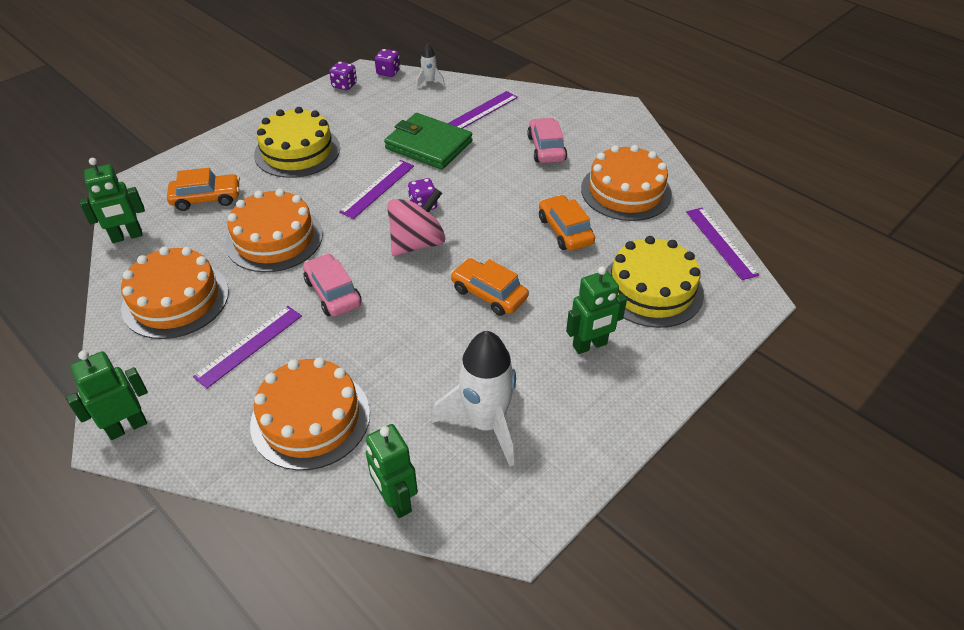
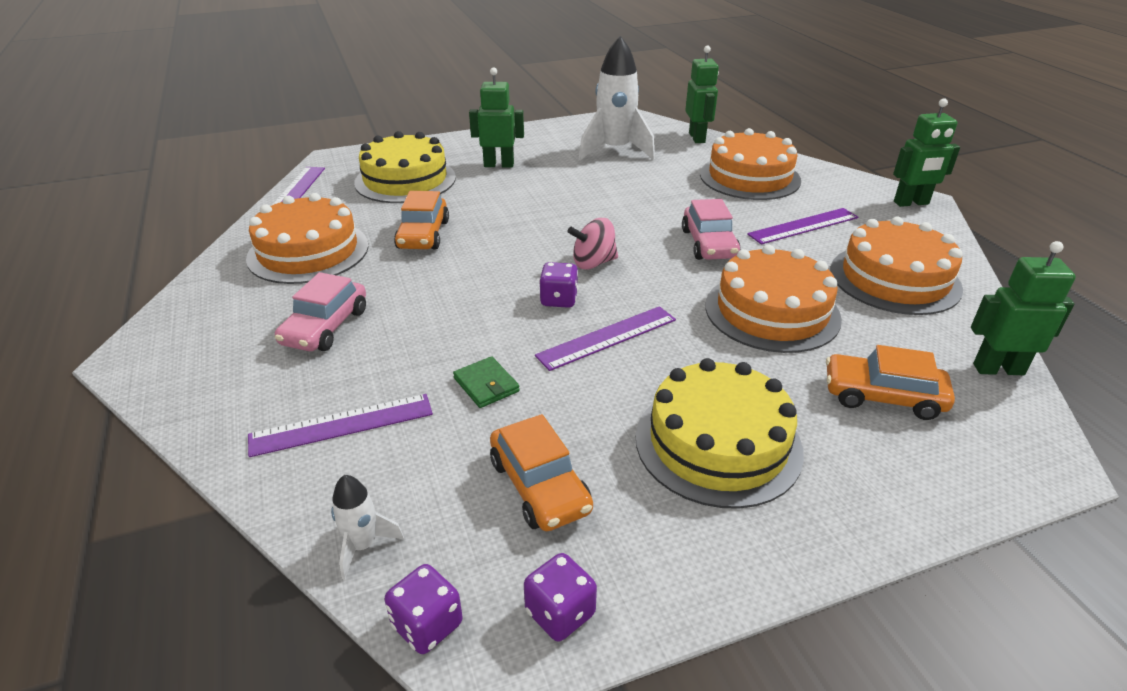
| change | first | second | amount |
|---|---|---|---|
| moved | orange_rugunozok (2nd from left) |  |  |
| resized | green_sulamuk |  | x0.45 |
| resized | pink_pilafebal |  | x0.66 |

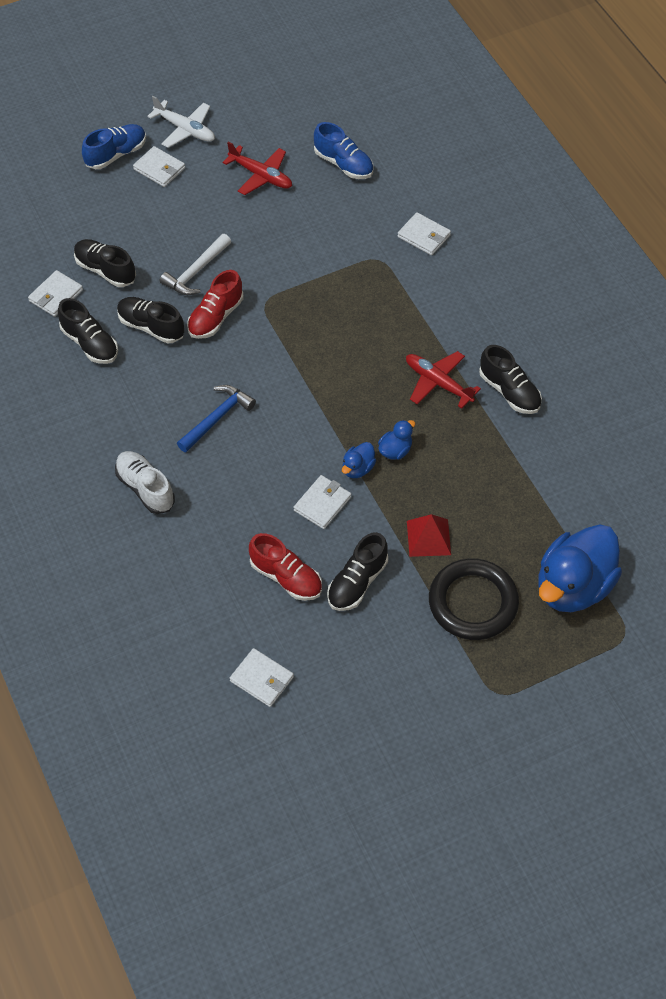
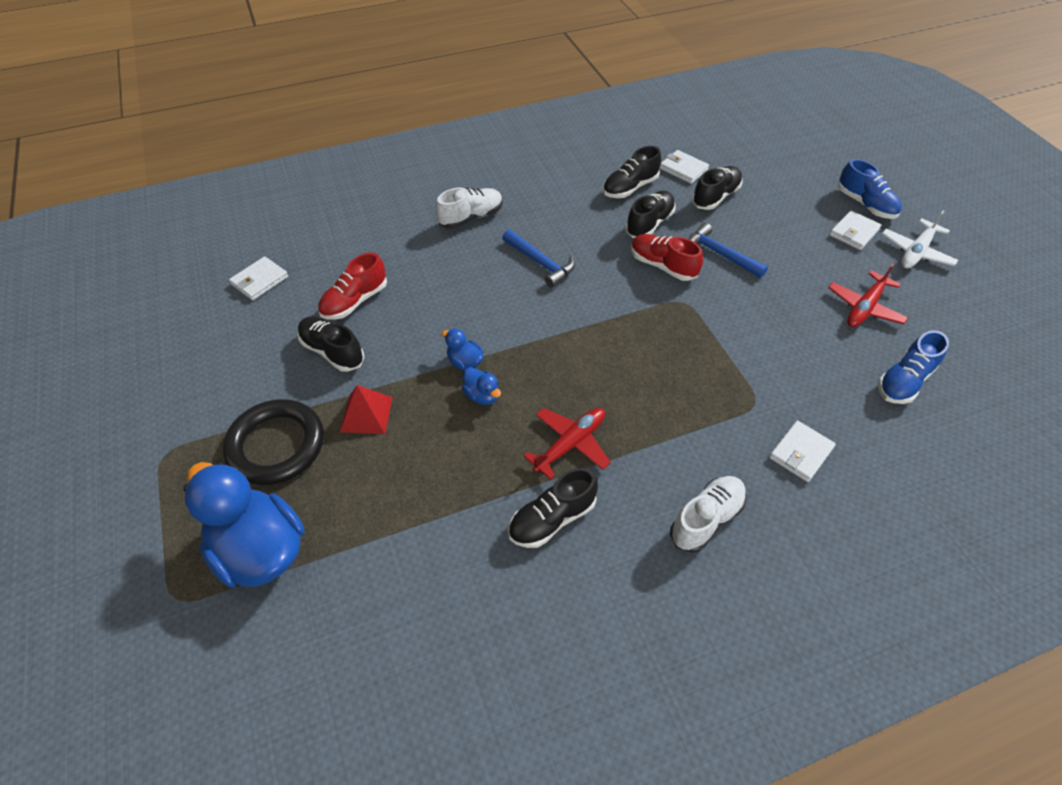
| change | first | second | amount |
|---|---|---|---|
| removed | white_sulamuk (4th from left) |  |  |
| added |  | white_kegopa (2nd from left) |  |
| recoloured | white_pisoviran | blue_pisoviran (2nd from left) |  |

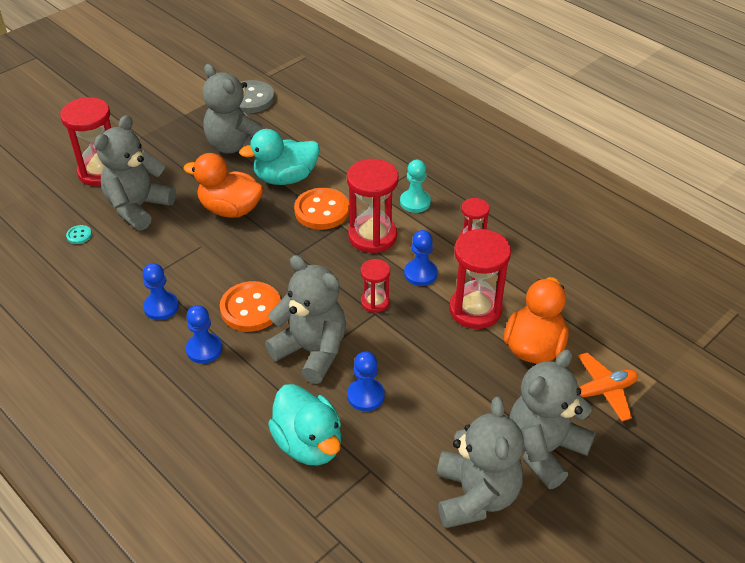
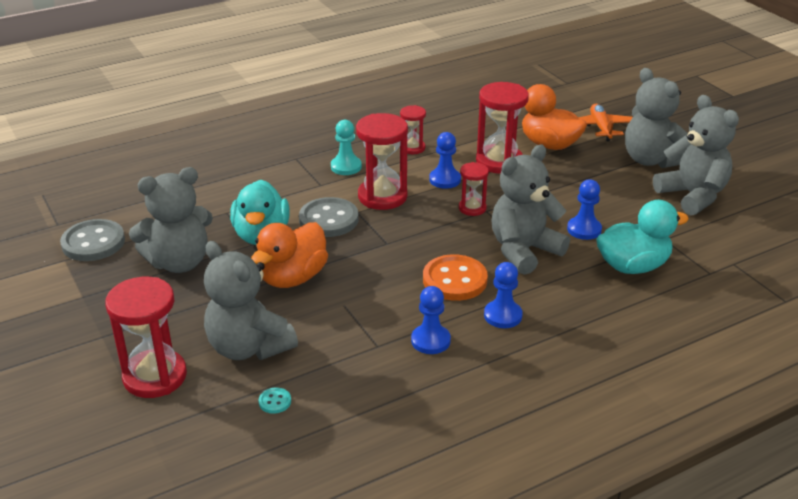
| change | first | second | amount |
|---|---|---|---|
| recoloured | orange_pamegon (2nd from left) | grey_pamegon (2nd from left) |  |
| turned | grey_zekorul (4th from left in the first image) | grey_zekorul (5th from left) | 45 degrees clockwise |

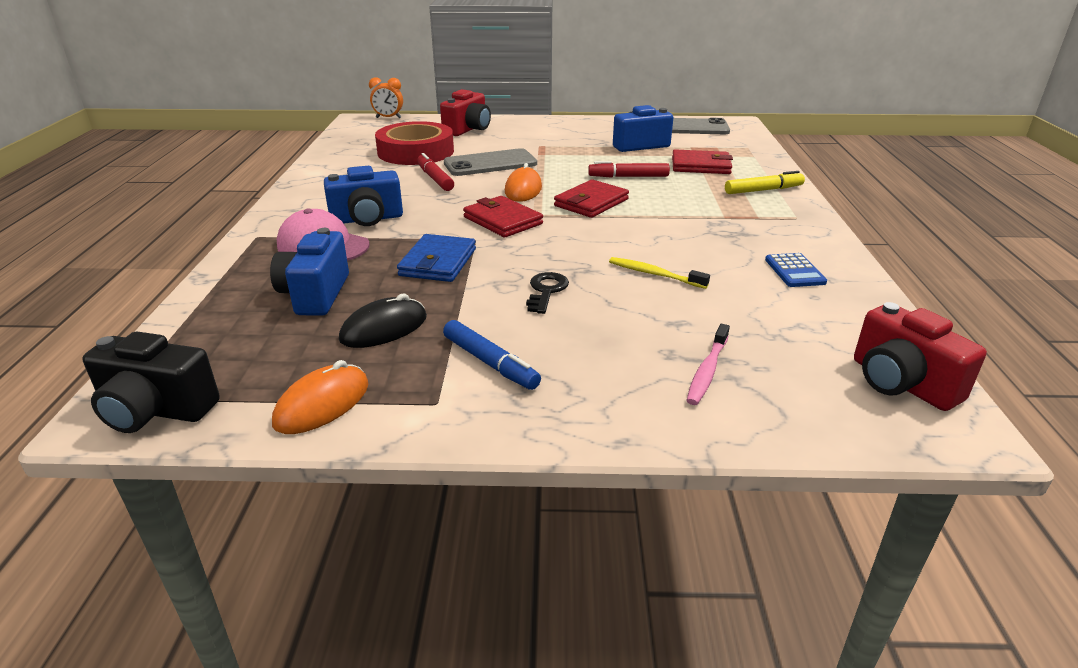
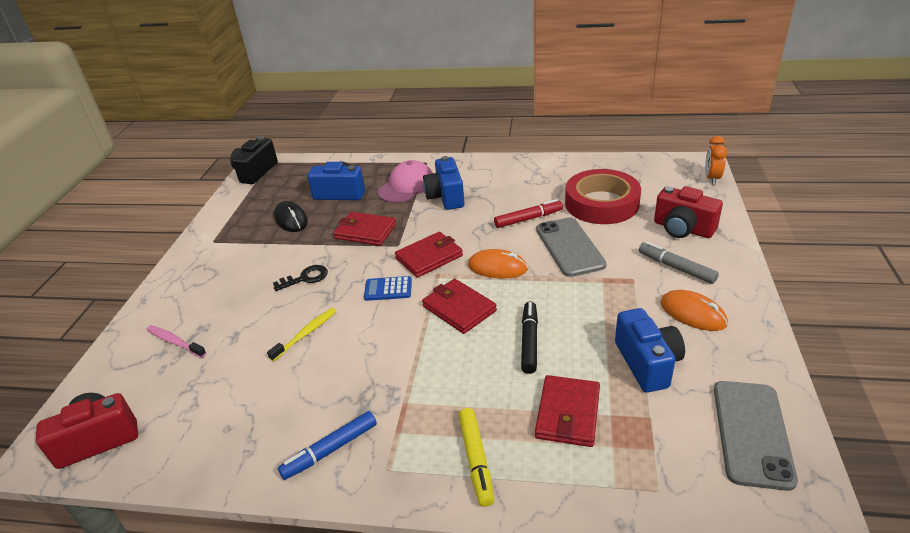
| change | first | second | amount |
|---|---|---|---|
| added |  | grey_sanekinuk |  |
| moved | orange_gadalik (1st from left in the first image) | orange_gadalik (2nd from left) |  |
| moved | blue_sanekinuk |  |  |
| moved | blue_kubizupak |  |  |
| recoloured | blue_sulamuk | red_sulamuk (1st from left) |  |
| recoloured | red_sanekinuk (2nd from left) | black_sanekinuk |  |
| turned | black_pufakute |  | 45 degrees counterclockwise |

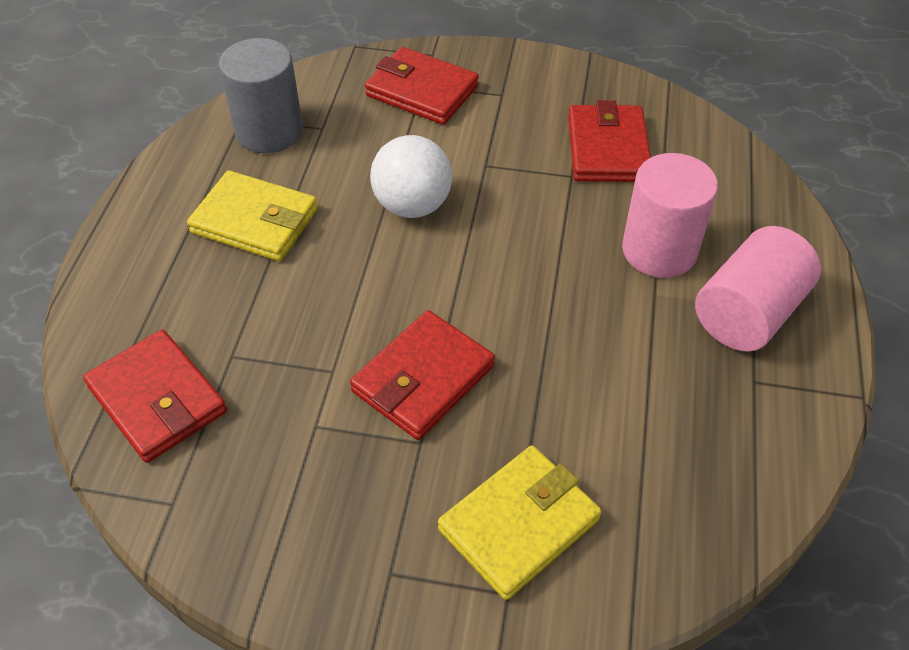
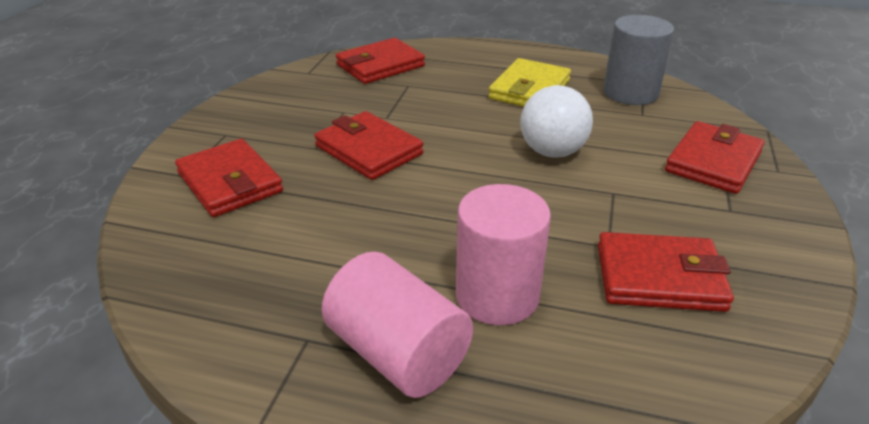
| change | first | second | amount |
|---|---|---|---|
| recoloured | yellow_sulamuk (2nd from left) | red_sulamuk (1st from left) |  |

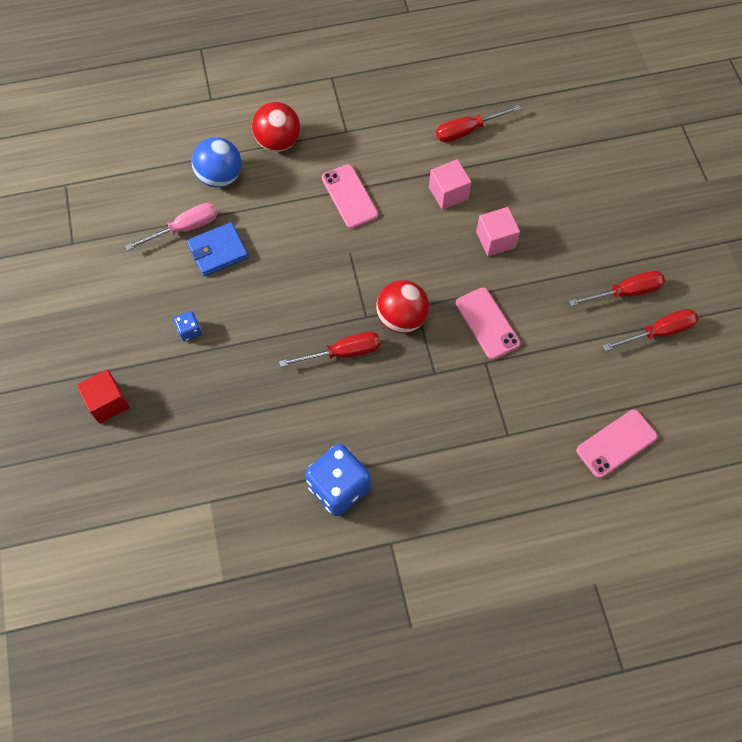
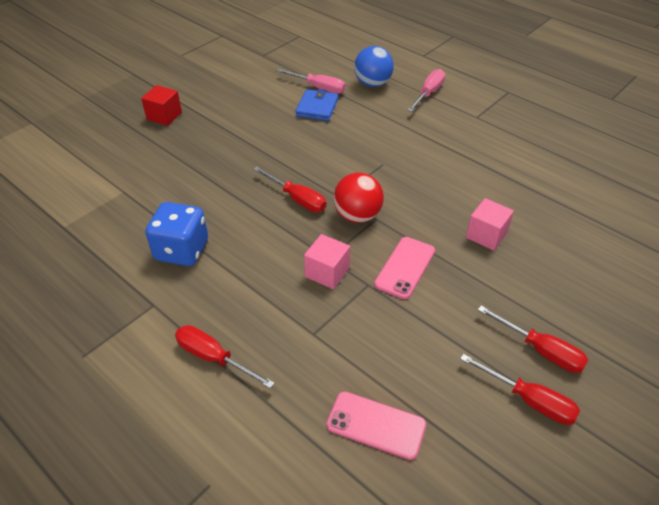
| change | first | second | amount |
|---|---|---|---|
| removed | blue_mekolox (1st from left) |  |  |
| removed | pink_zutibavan (1st from left) |  |  |
| moved | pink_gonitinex (1st from left) |  |  |
| moved | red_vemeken (2nd from left in the first image) | red_vemeken (1st from left) |  |
| replaced | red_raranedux (1st from left) | pink_vemeken (2nd from left) |  |
| turned | blue_sulamuk |  | 75 degrees clockwise |

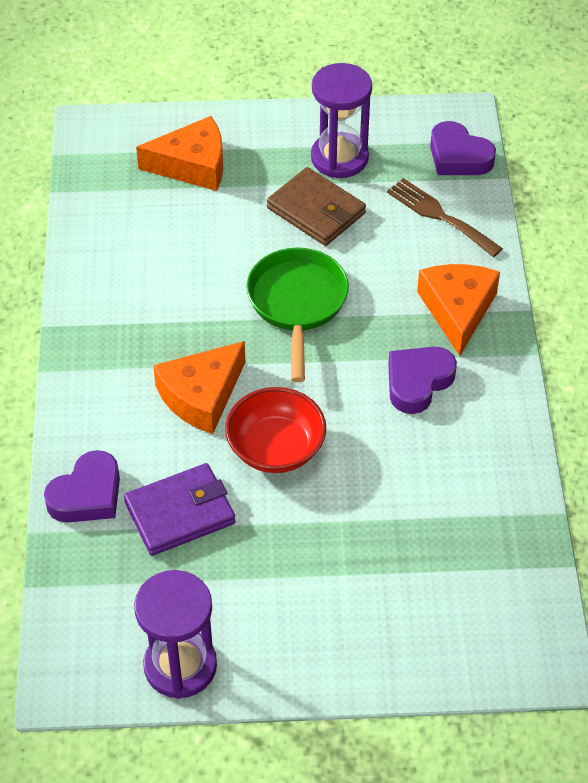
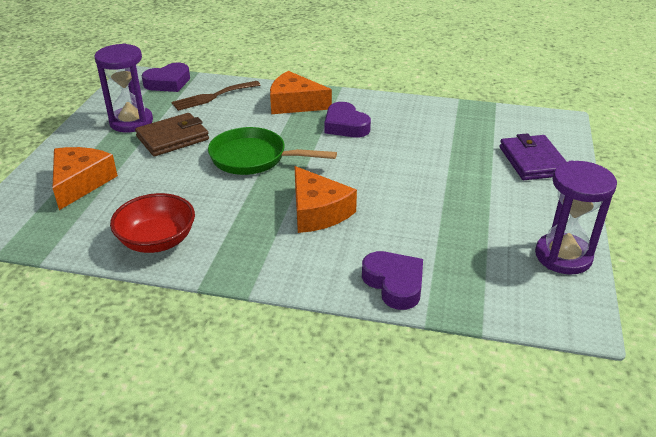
| change | first | second | amount |
|---|---|---|---|
| moved | purple_sulamuk |  |  |
| moved | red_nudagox |  |  |

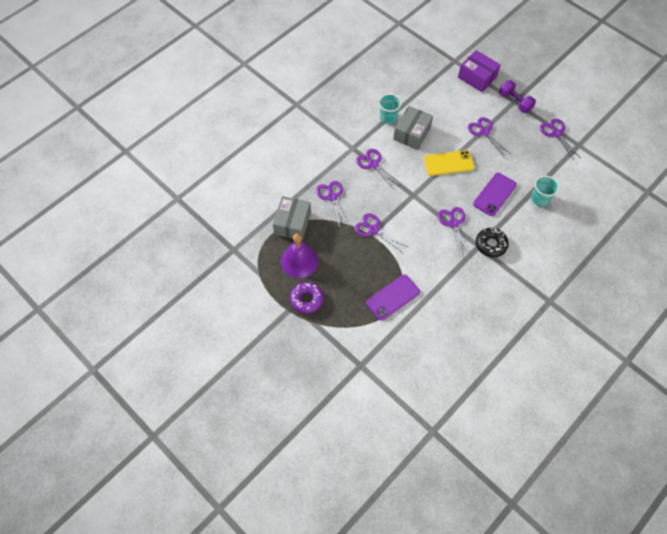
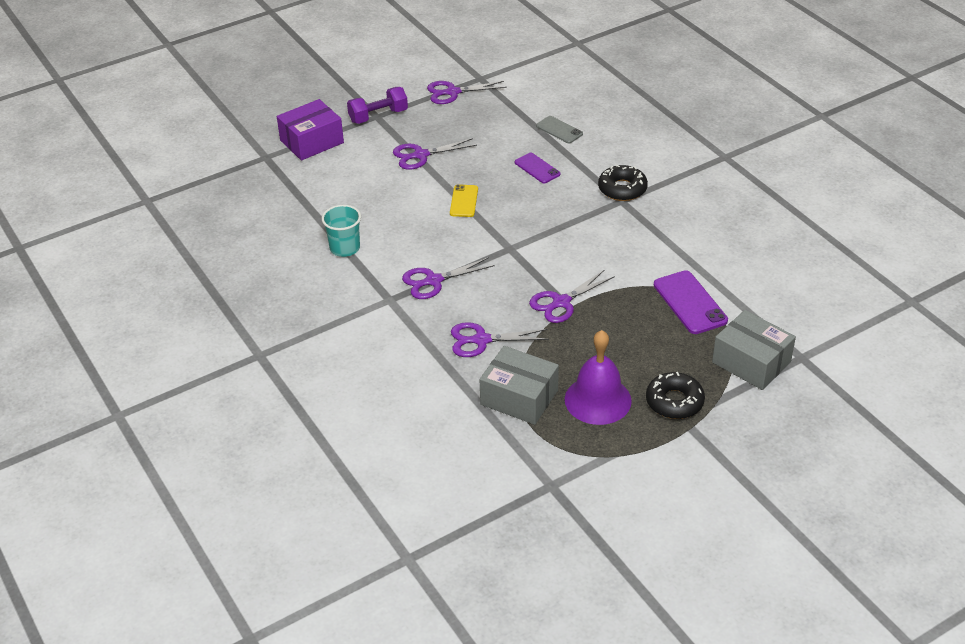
| change | first | second | amount |
|---|---|---|---|
| removed | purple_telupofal (4th from left) |  |  |
| moved | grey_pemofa (2nd from left) |  |  |
| replaced | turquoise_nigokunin (2nd from left) | grey_zutibavan |  |
| recoloured | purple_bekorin | black_bekorin (2nd from left) |  |
| resized | yellow_zutibavan |  | x0.63 |
| resized | purple_zutibavan (2nd from left in the first image) | purple_zutibavan (1st from left) | x0.63 |

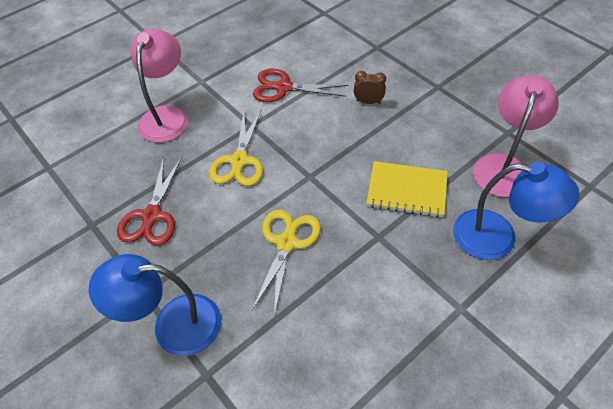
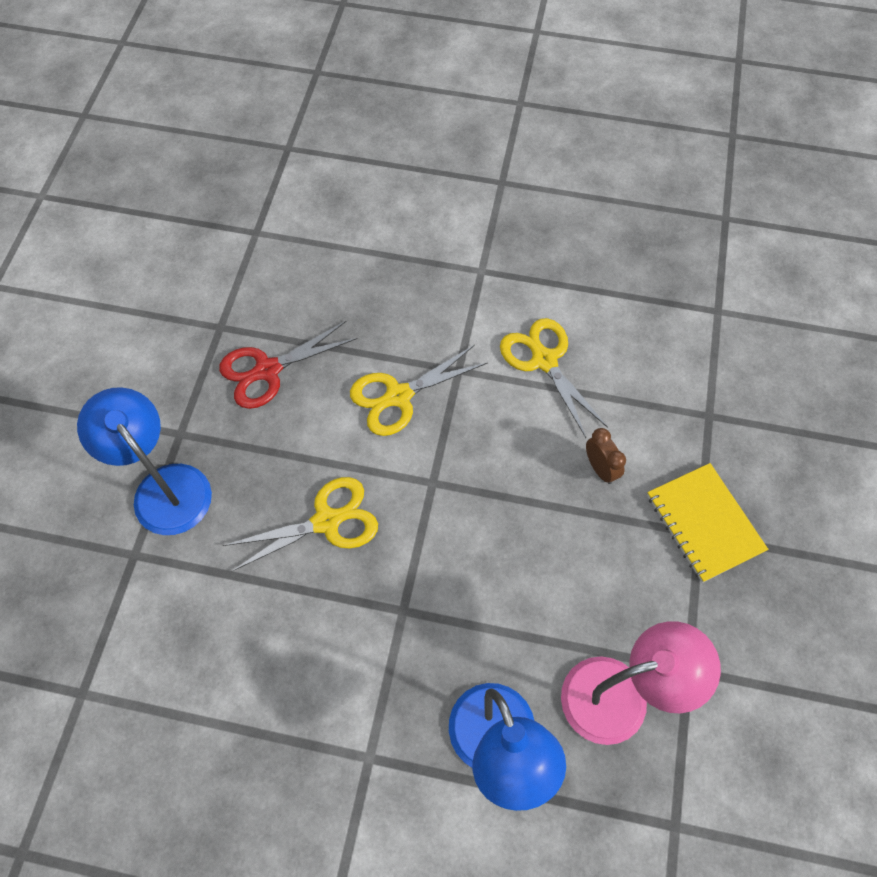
| change | first | second | amount |
|---|---|---|---|
| removed | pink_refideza (1st from left) |  |  |
| moved | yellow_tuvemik |  |  |
| recoloured | red_telupofal (2nd from left) | yellow_telupofal (3rd from left) |  |

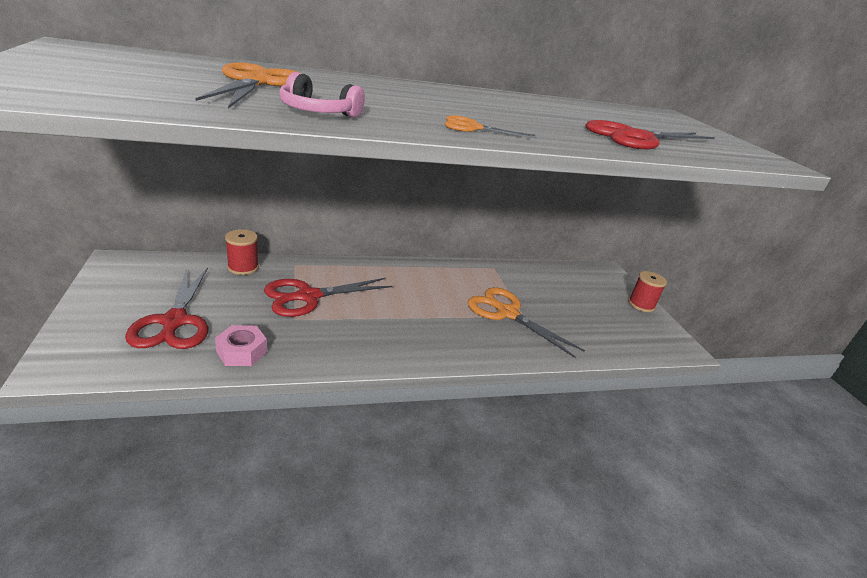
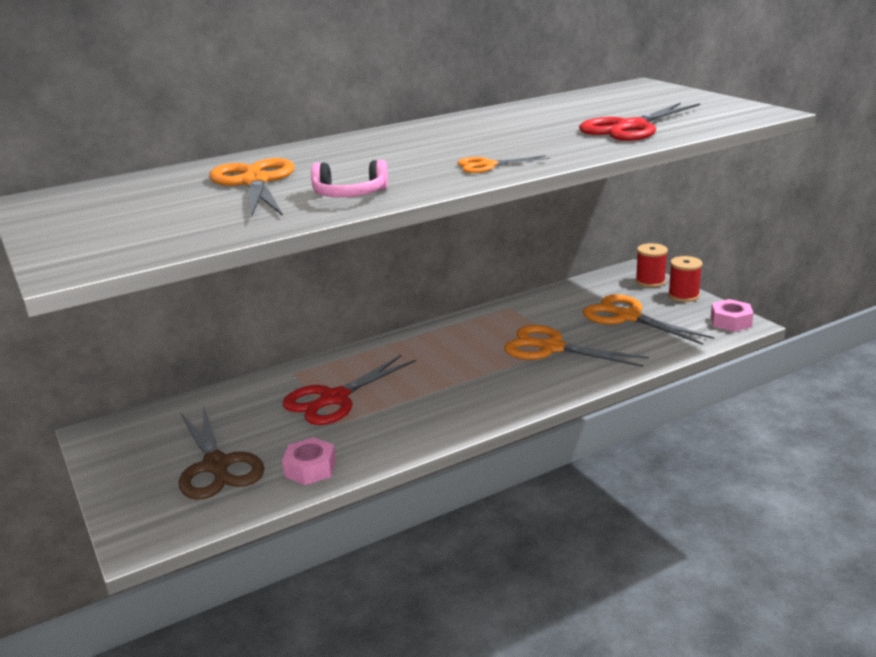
| change | first | second | amount |
|---|---|---|---|
| added |  | orange_telupofal (4th from left) |  |
| added |  | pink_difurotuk (2nd from left) |  |
| moved | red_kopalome (1st from left) |  |  |
| recoloured | red_telupofal (1st from left) | brown_telupofal |  |

